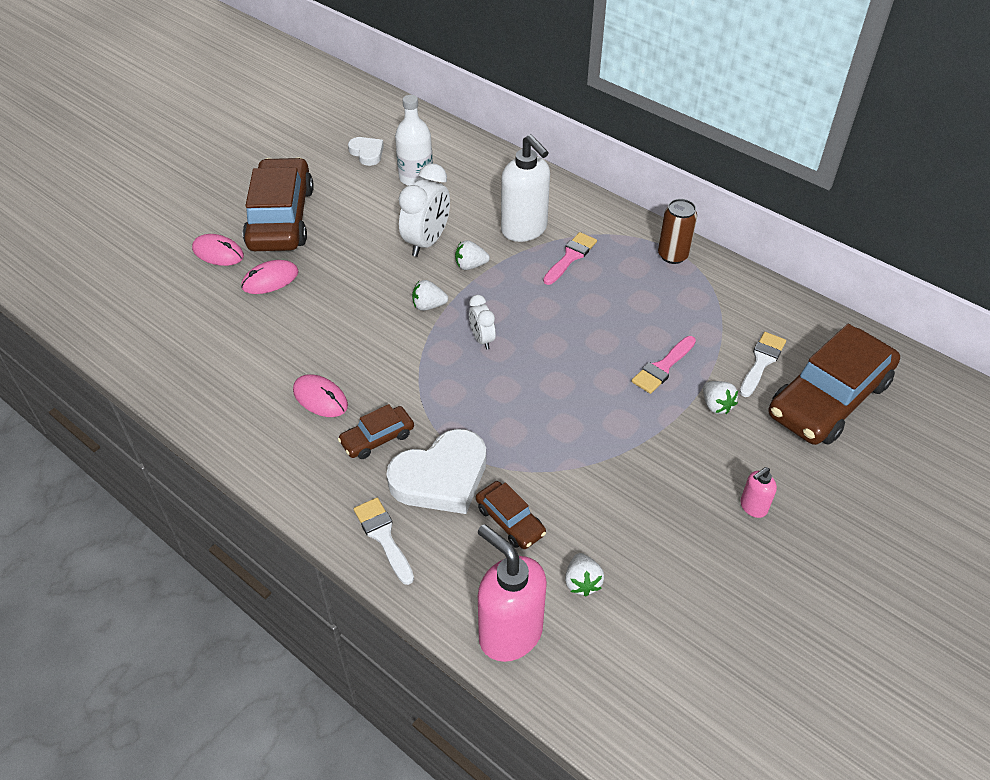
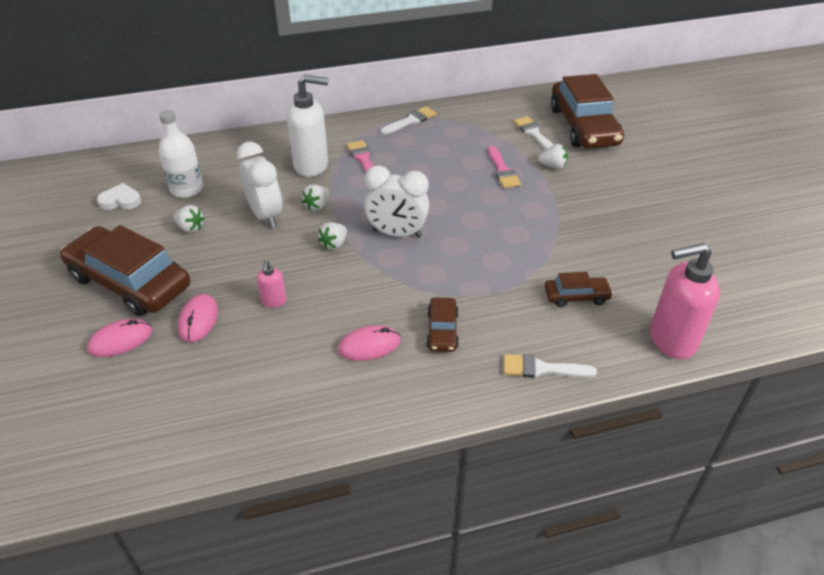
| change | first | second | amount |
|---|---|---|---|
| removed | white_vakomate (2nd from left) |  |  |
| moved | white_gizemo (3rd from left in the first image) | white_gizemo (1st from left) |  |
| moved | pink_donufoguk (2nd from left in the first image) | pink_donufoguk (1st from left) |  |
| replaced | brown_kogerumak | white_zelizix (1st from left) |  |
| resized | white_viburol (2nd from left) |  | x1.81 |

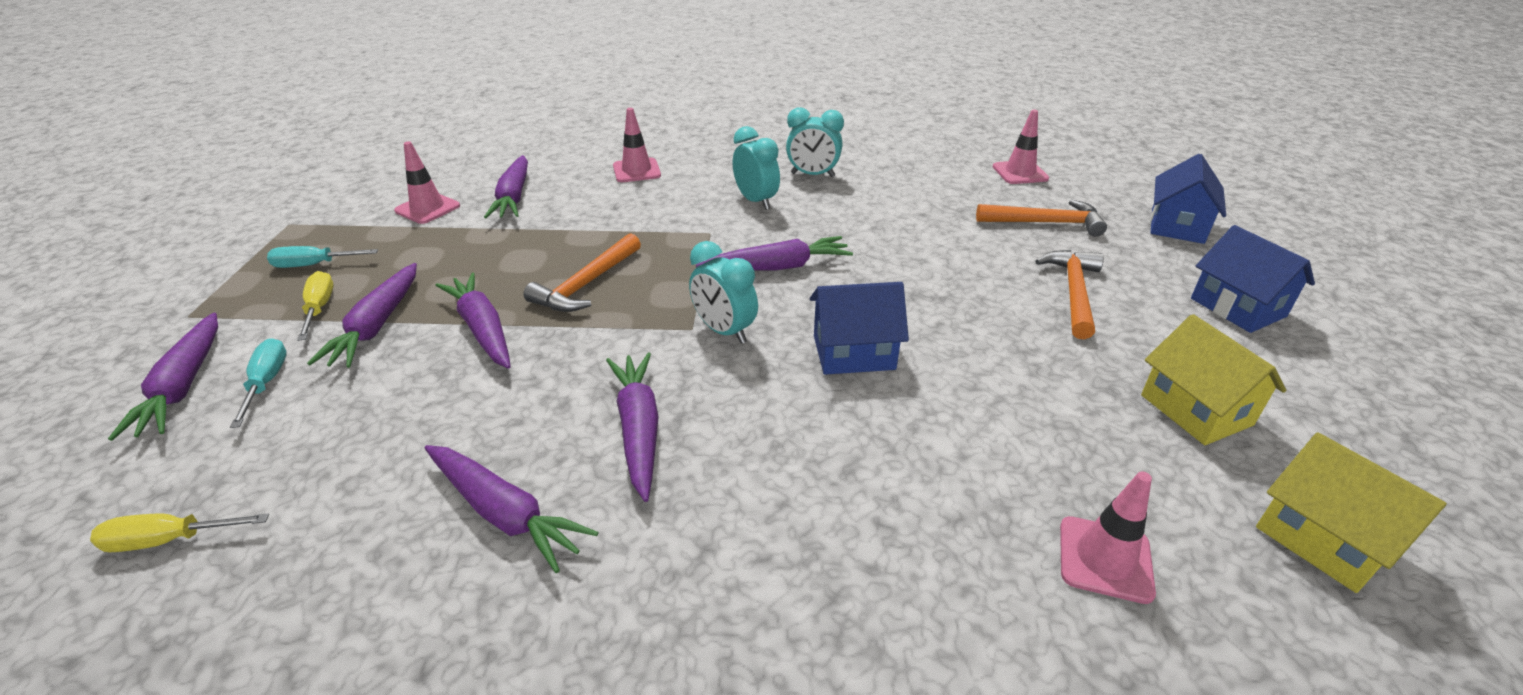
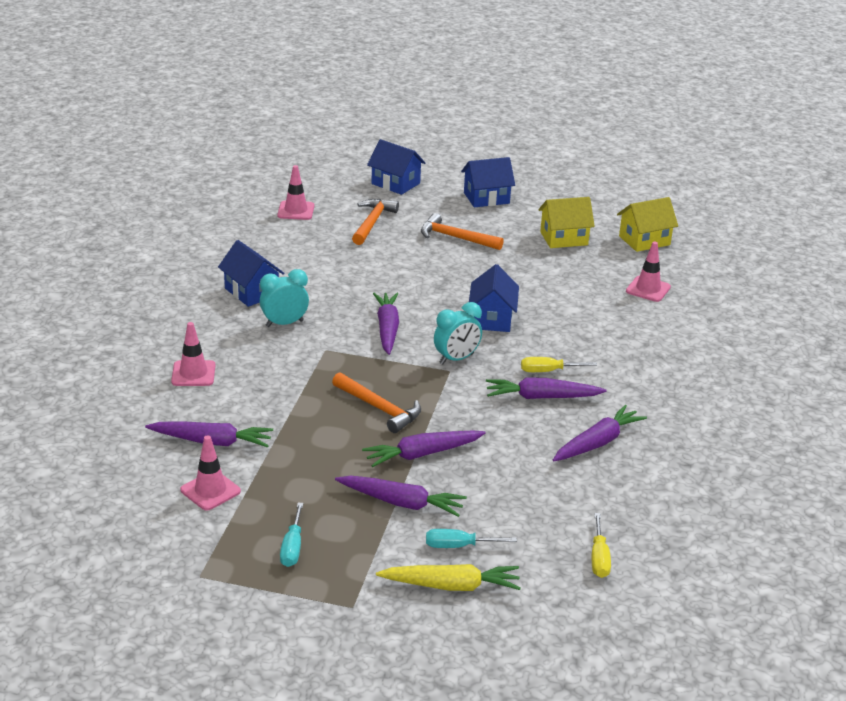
| change | first | second | amount |
|---|---|---|---|
| moved | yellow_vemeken (2nd from left in the first image) | yellow_vemeken (1st from left) |  |
| replaced | turquoise_viburol (3rd from left) | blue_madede (1st from left) |  |
| recoloured | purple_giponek (1st from left) | yellow_giponek |  |

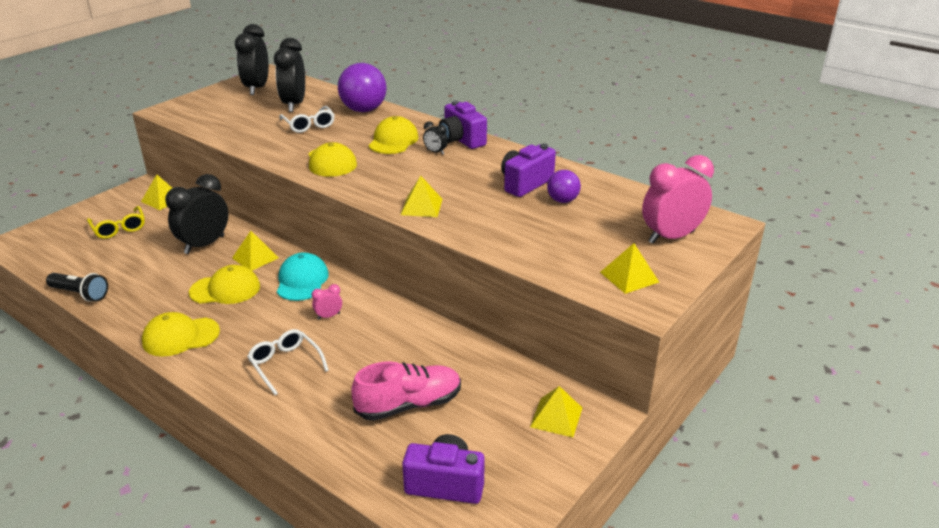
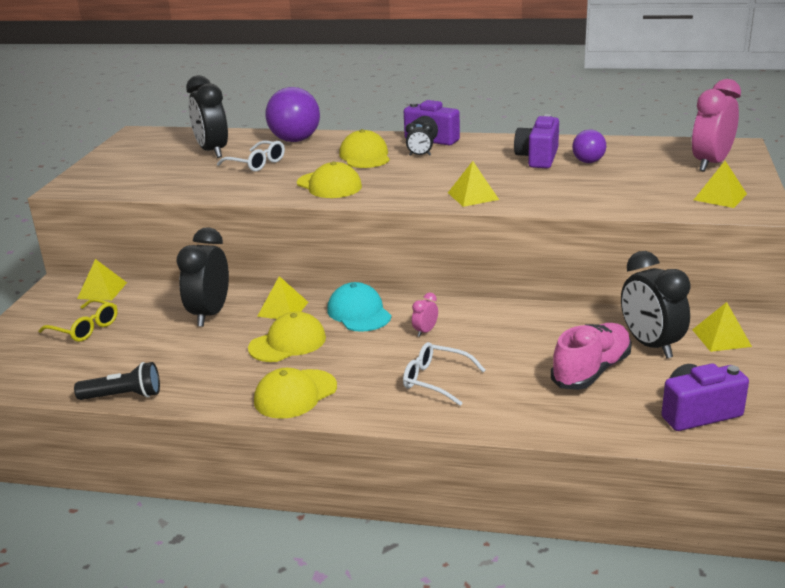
| change | first | second | amount |
|---|---|---|---|
| moved | black_viburol (2nd from left in the first image) | black_viburol (4th from left) |  |

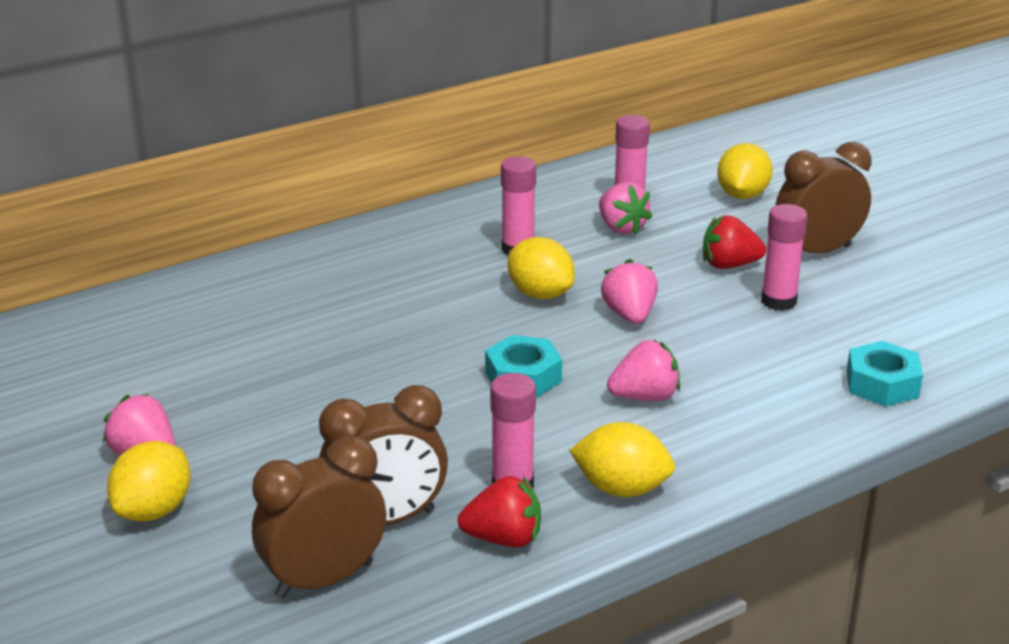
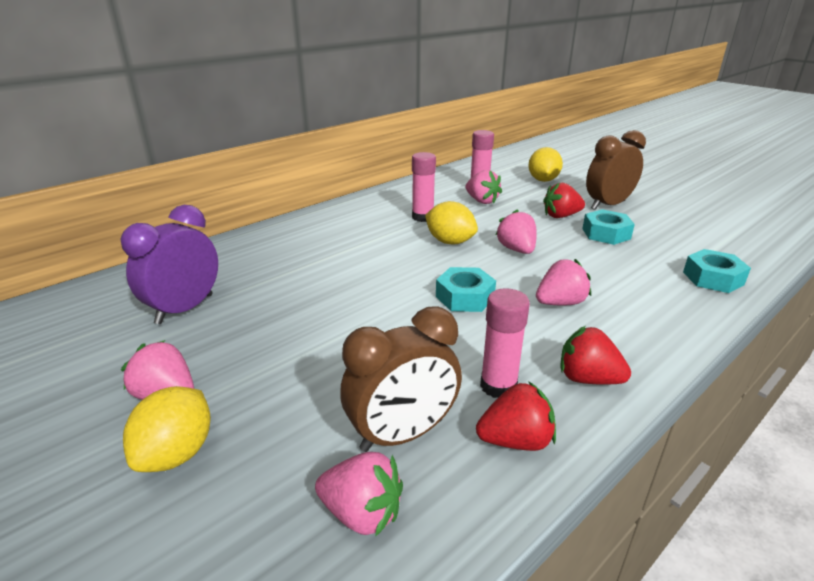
| change | first | second | amount |
|---|---|---|---|
| added |  | purple_viburol |  |
| replaced | brown_viburol (1st from left) | pink_gizemo (2nd from left) |  |
| replaced | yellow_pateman (3rd from left) | red_gizemo (3rd from left) |  |
| replaced | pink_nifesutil (4th from left) | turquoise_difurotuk (2nd from left) |  |

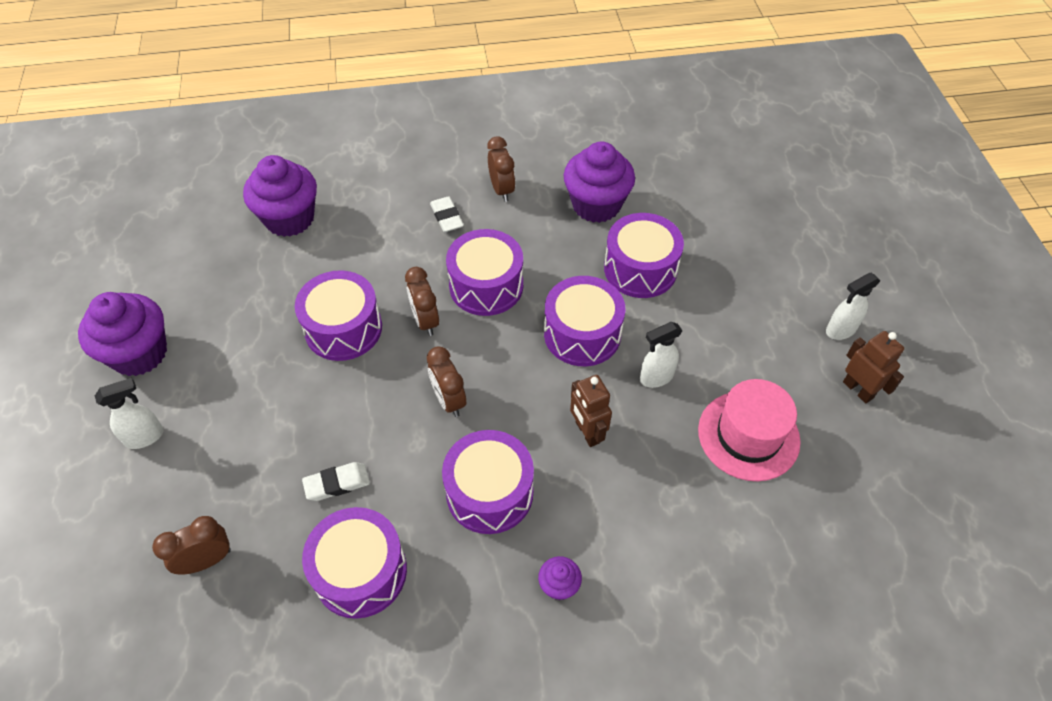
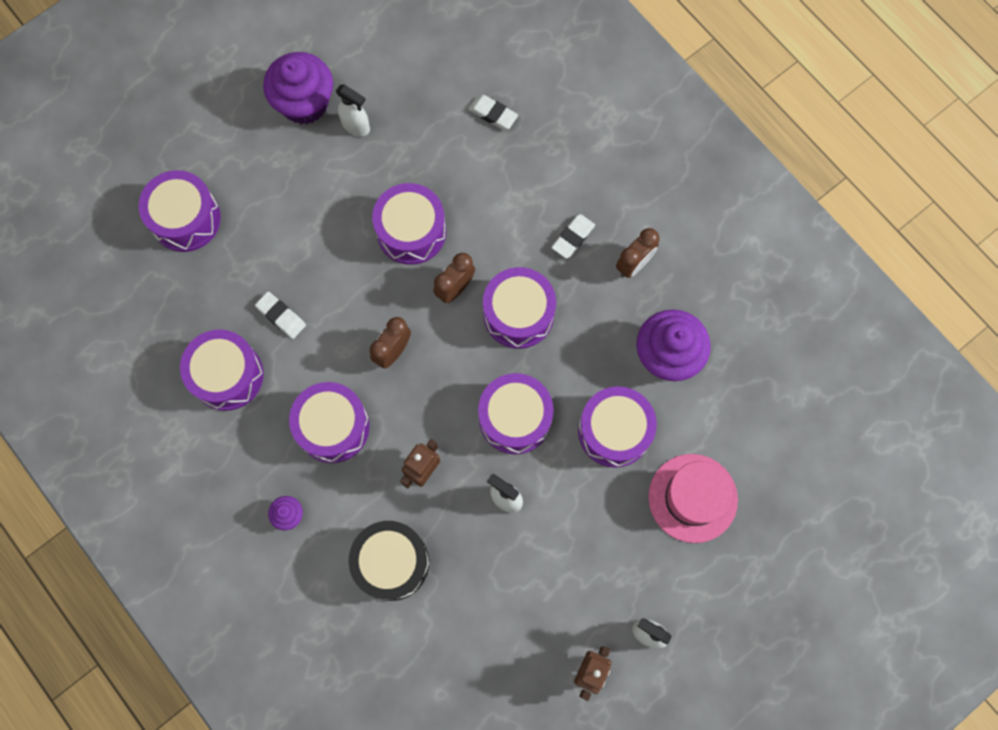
| change | first | second | amount |
|---|---|---|---|
| removed | brown_viburol (1st from left) |  |  |
| added |  | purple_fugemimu (1st from left) |  |
| added |  | black_fugemimu |  |
| moved | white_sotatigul (1st from left) |  |  |
| moved | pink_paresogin |  |  |
| replaced | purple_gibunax (2nd from left) | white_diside (2nd from left) |  |

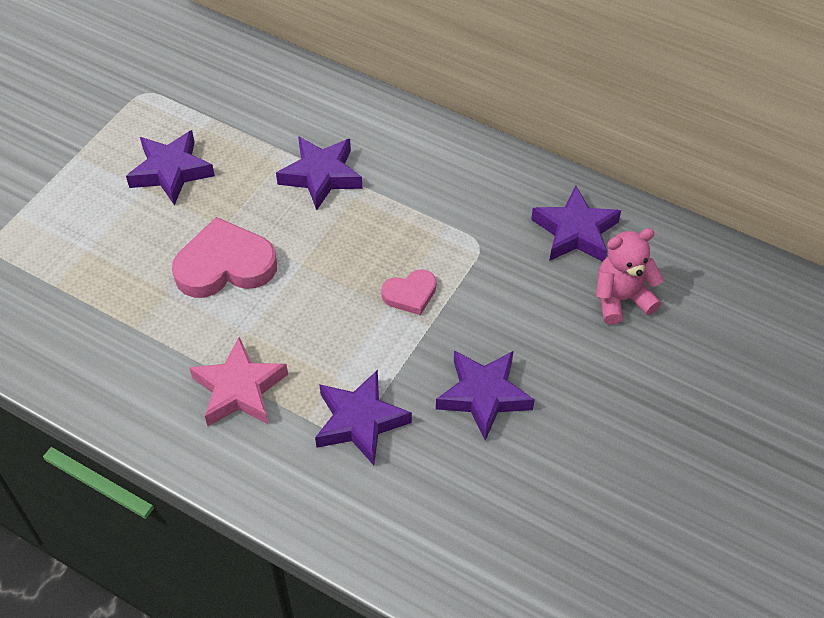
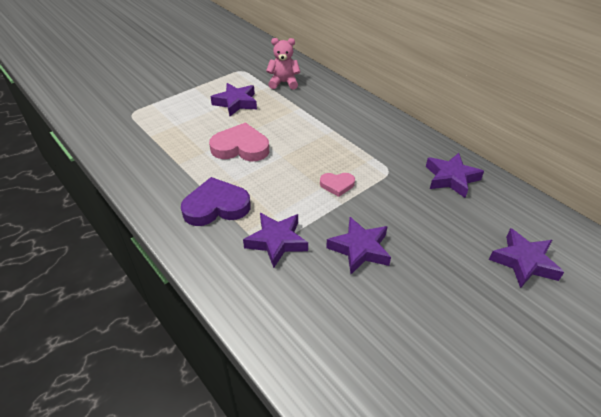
| change | first | second | amount |
|---|---|---|---|
| moved | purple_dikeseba (2nd from left in the first image) | purple_dikeseba (5th from left) |  |
| moved | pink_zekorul |  |  |
| replaced | pink_dikeseba | purple_vakomate |  |

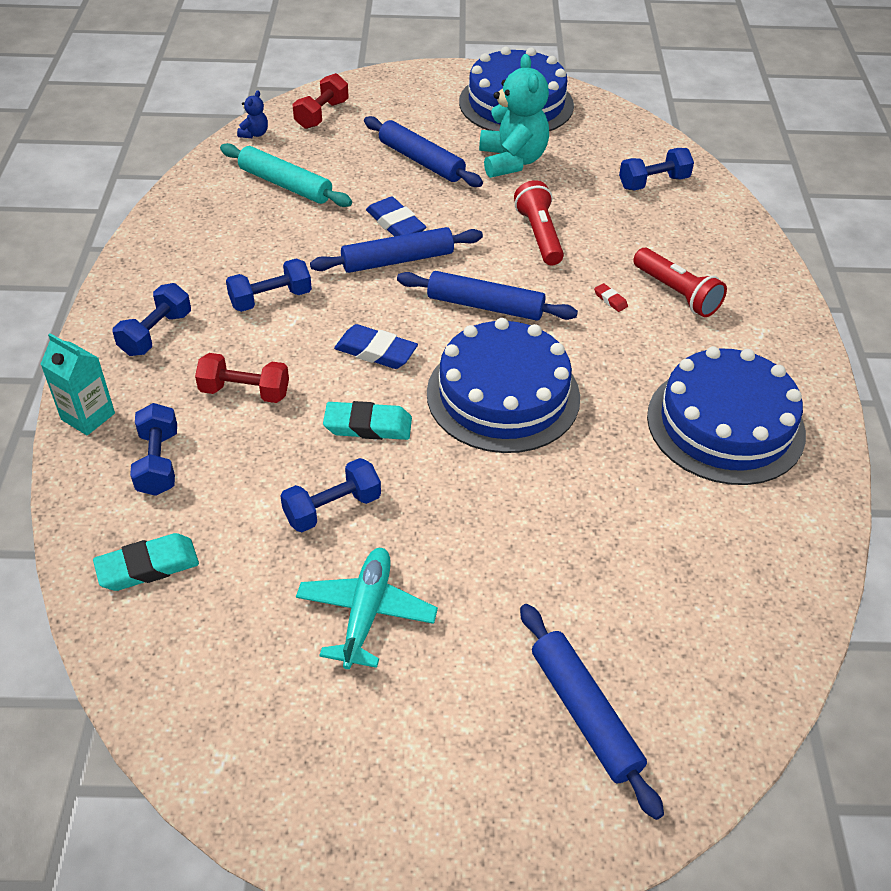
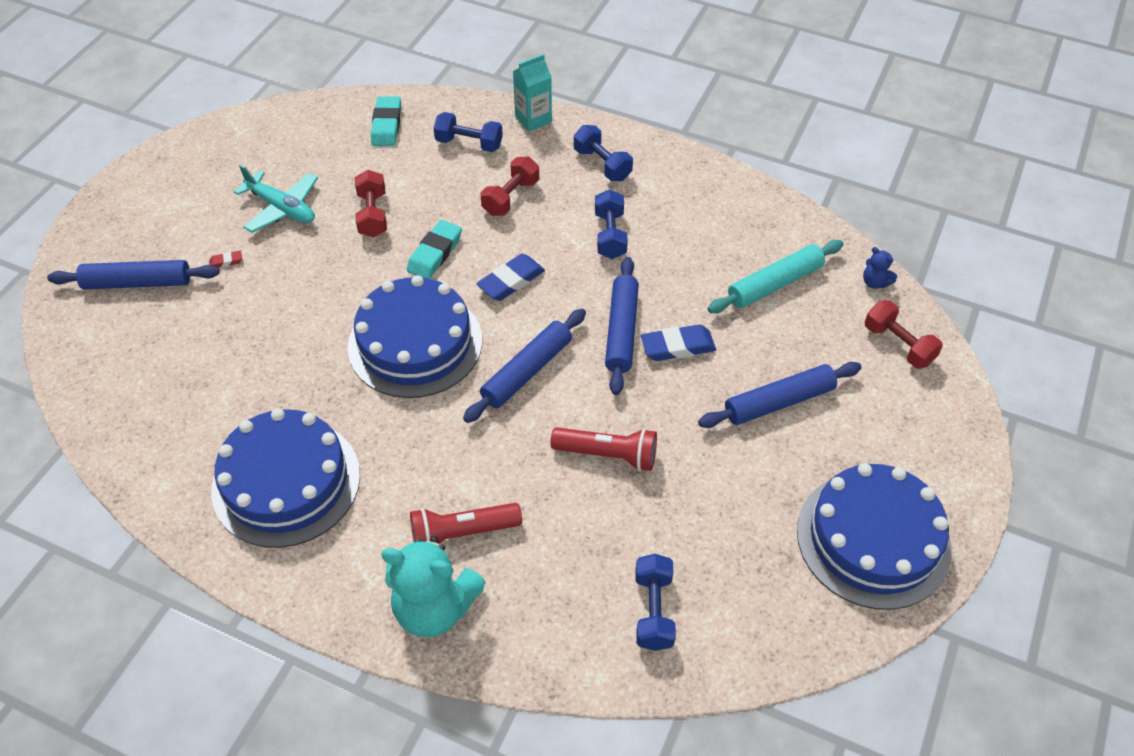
| change | first | second | amount |
|---|---|---|---|
| moved | turquoise_zekorul |  |  |
| moved | red_diside |  |  |
| recoloured | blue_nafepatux (4th from left) | red_nafepatux (1st from left) |  |

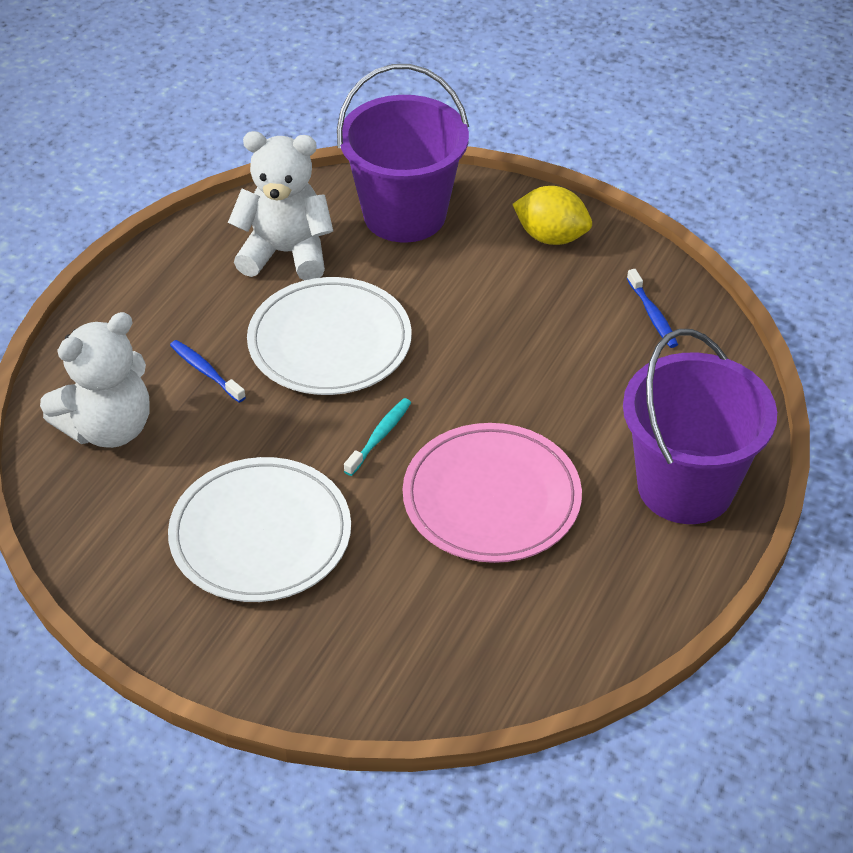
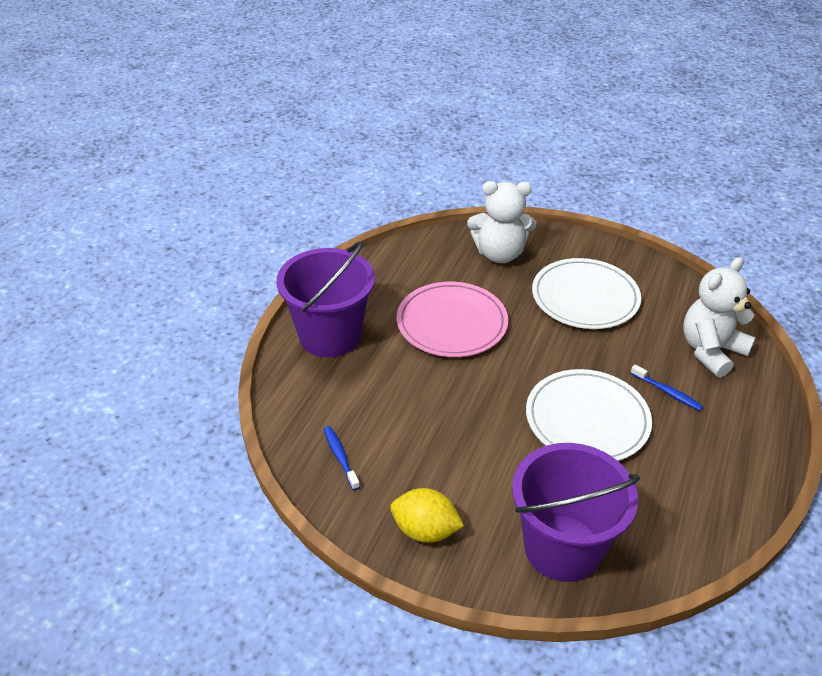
| change | first | second | amount |
|---|---|---|---|
| removed | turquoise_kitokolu |  |  |
| moved | white_zekorul (2nd from left in the first image) | white_zekorul (1st from left) |  |

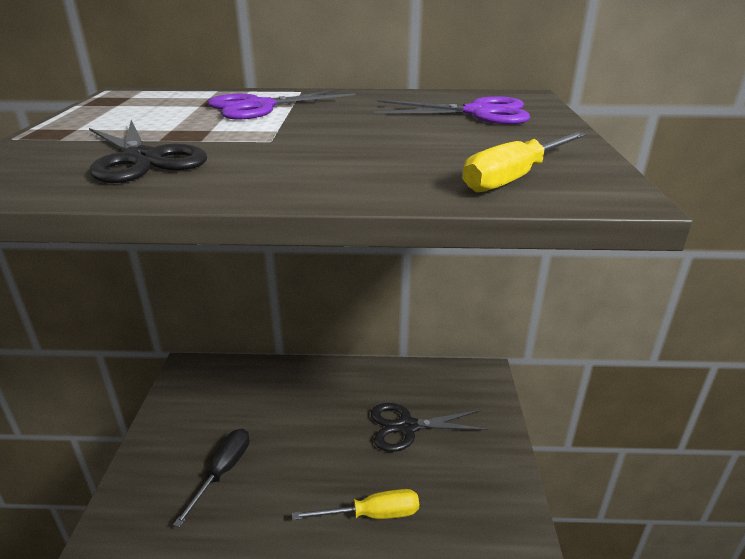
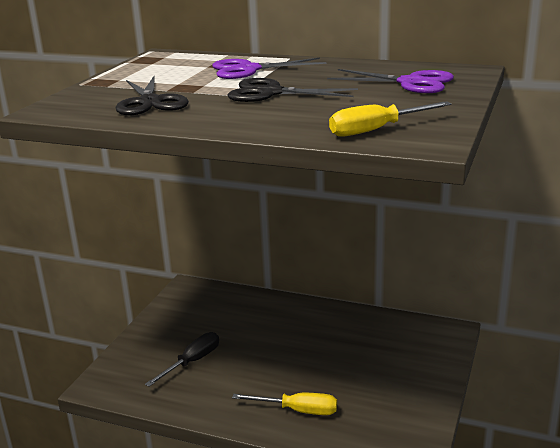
| change | first | second | amount |
|---|---|---|---|
| moved | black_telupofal (2nd from left) |  |  |

